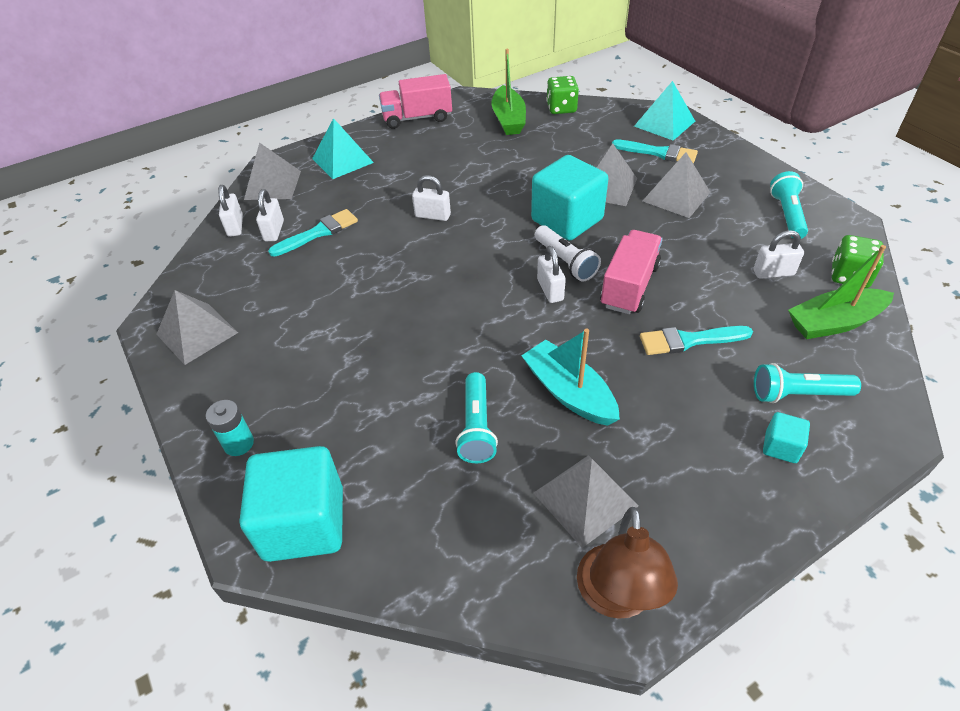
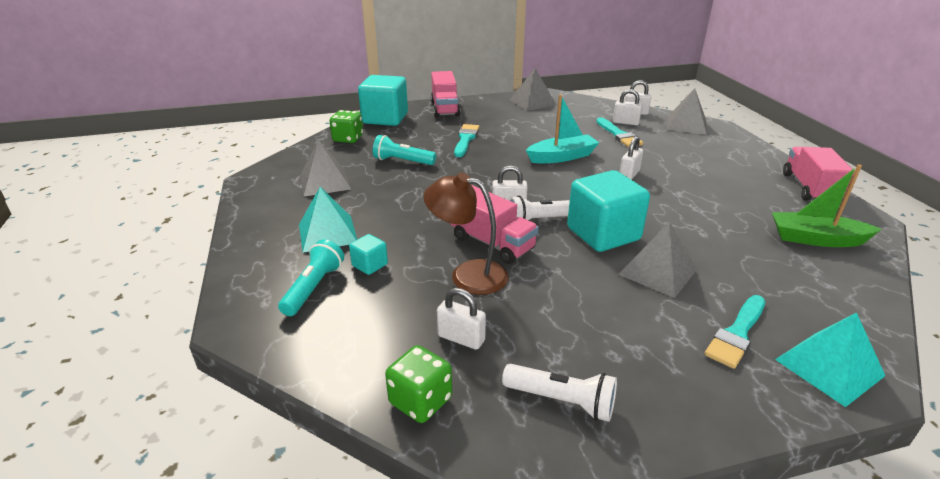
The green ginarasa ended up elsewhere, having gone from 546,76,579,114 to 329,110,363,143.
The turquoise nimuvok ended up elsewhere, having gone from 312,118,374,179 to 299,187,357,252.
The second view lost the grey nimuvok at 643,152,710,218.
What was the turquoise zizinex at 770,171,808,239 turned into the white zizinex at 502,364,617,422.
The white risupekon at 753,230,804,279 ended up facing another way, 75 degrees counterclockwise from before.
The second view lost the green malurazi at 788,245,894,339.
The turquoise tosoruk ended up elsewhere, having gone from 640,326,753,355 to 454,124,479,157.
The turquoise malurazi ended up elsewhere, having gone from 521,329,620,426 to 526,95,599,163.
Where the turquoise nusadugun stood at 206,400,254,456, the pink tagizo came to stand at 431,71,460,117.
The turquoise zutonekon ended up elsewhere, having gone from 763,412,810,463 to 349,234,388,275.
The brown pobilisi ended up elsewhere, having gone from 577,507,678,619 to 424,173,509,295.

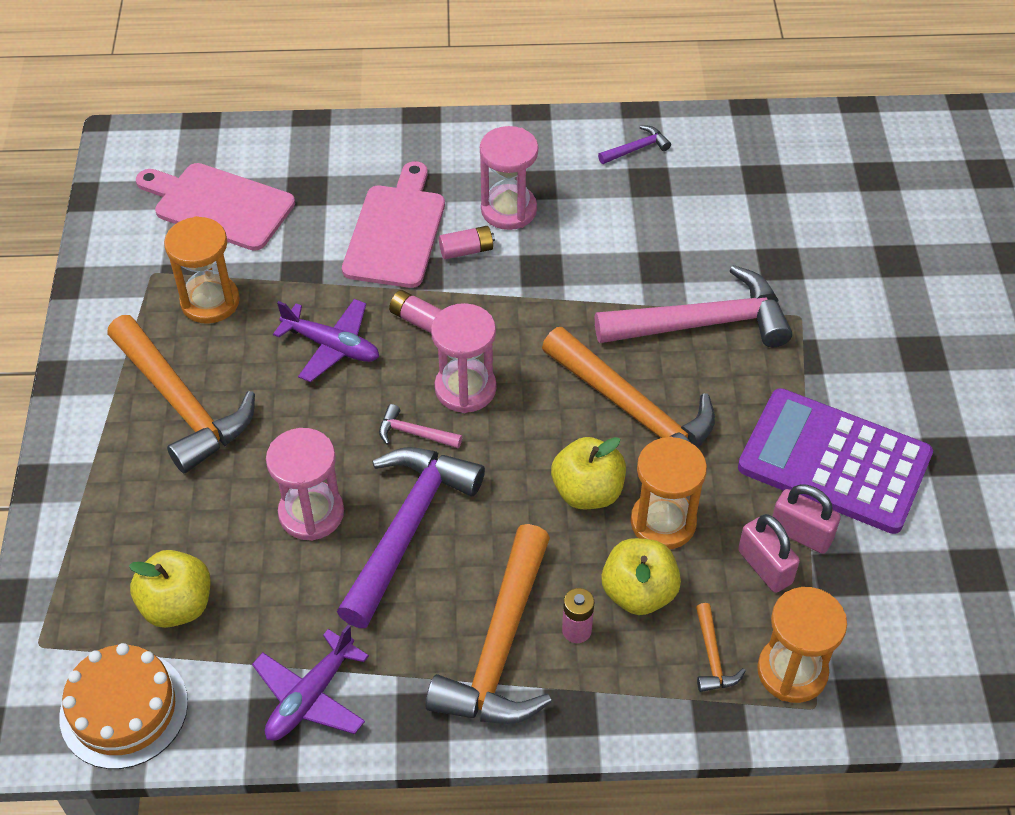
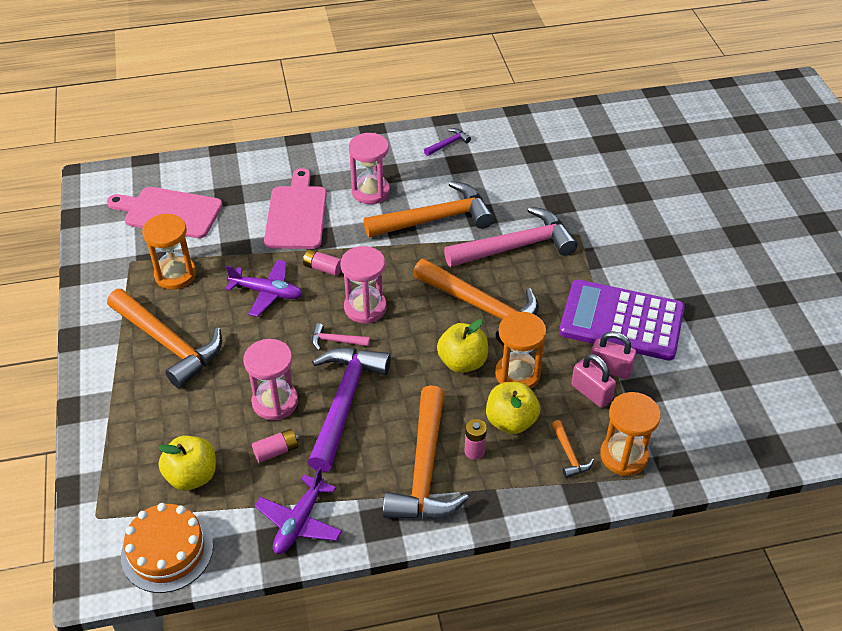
The pink nusadugun ended up elsewhere, having gone from 439,226,495,259 to 252,429,299,463.
The second view gained the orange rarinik at 364,181,494,237.

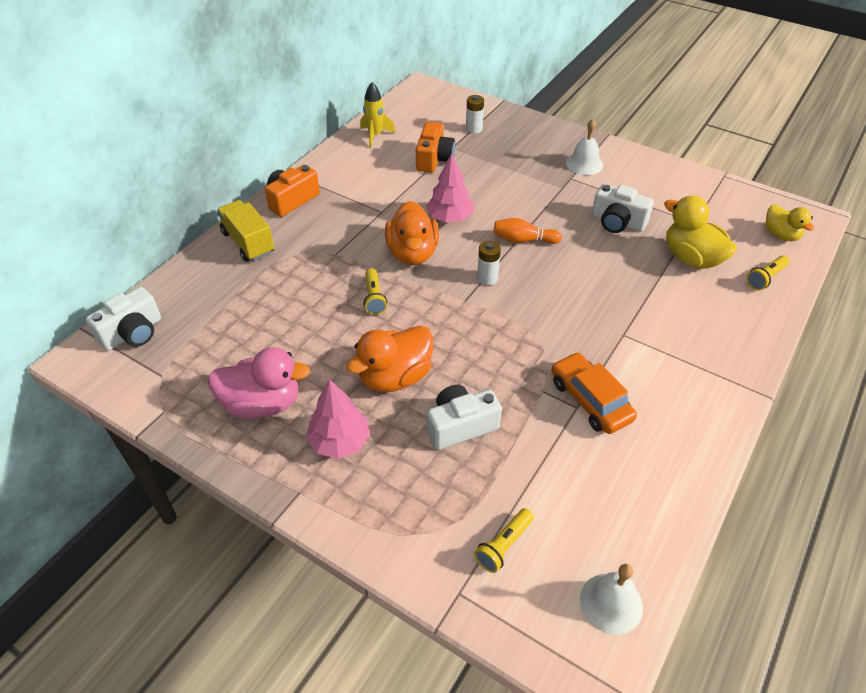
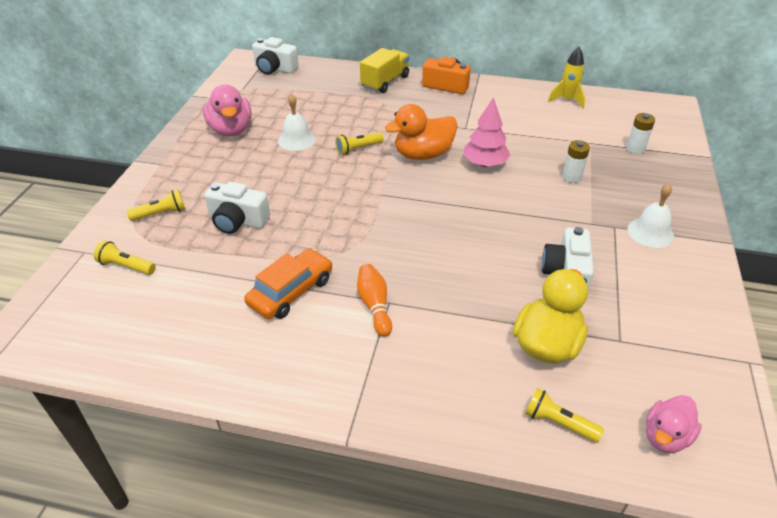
The second view lost the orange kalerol at 416,122,455,173.
What was the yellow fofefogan at 766,204,815,241 turned into the pink fofefogan at 646,395,702,453.
The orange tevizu ended up elsewhere, having gone from 493,218,562,244 to 357,264,392,336.
The white nusadugun ended up elsewhere, having gone from 477,241,501,285 to 562,140,590,183.
The second view lost the orange fofefogan at 346,326,433,392.
The second view lost the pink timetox at 306,379,370,459.
The white kalerol at 427,385,502,450 ended up facing another way, 150 degrees clockwise from before.
The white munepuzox ended up elsewhere, having gone from 580,564,643,635 to 278,94,316,151.
The second view gained the yellow zizinex at 127,190,185,221.

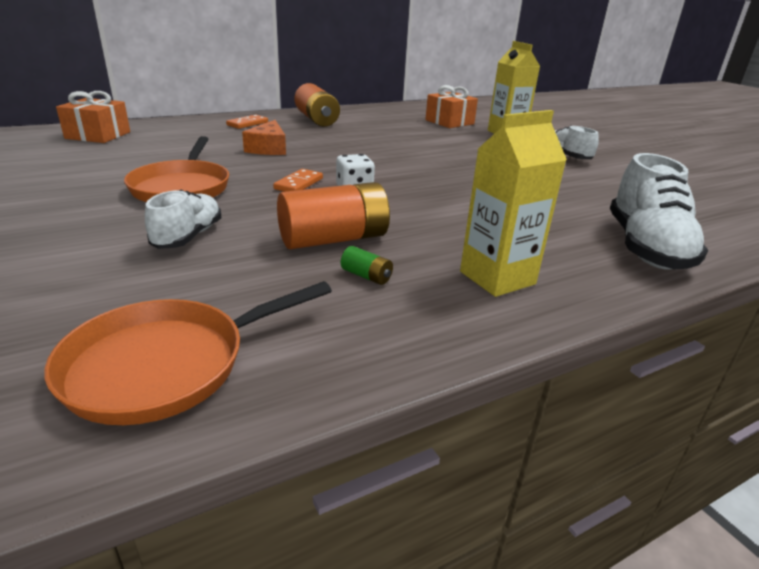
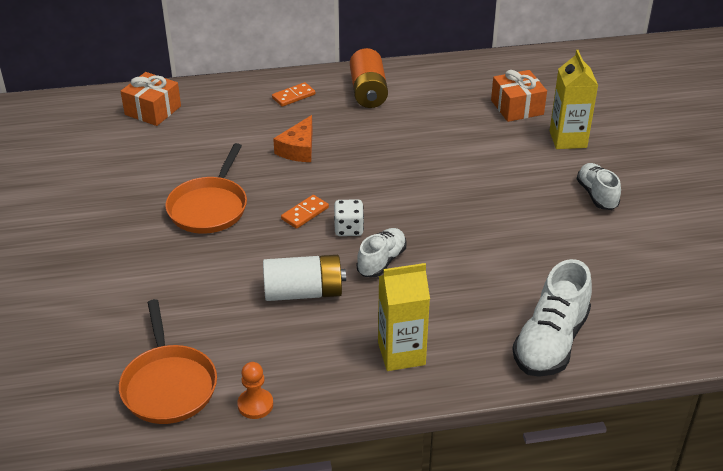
What was the orange nusadugun at 277,182,390,249 turned into the white nusadugun at 263,255,346,301.
The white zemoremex ended up elsewhere, having gone from 145,190,221,249 to 357,228,406,277.
The second view lost the green nusadugun at 341,246,393,285.
The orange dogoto at 44,281,332,425 ended up facing another way, 90 degrees counterclockwise from before.
The second view gained the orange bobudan at 237,362,273,419.

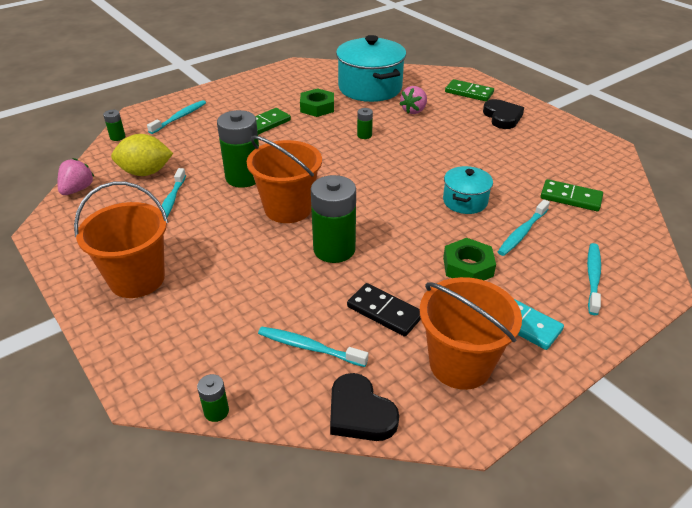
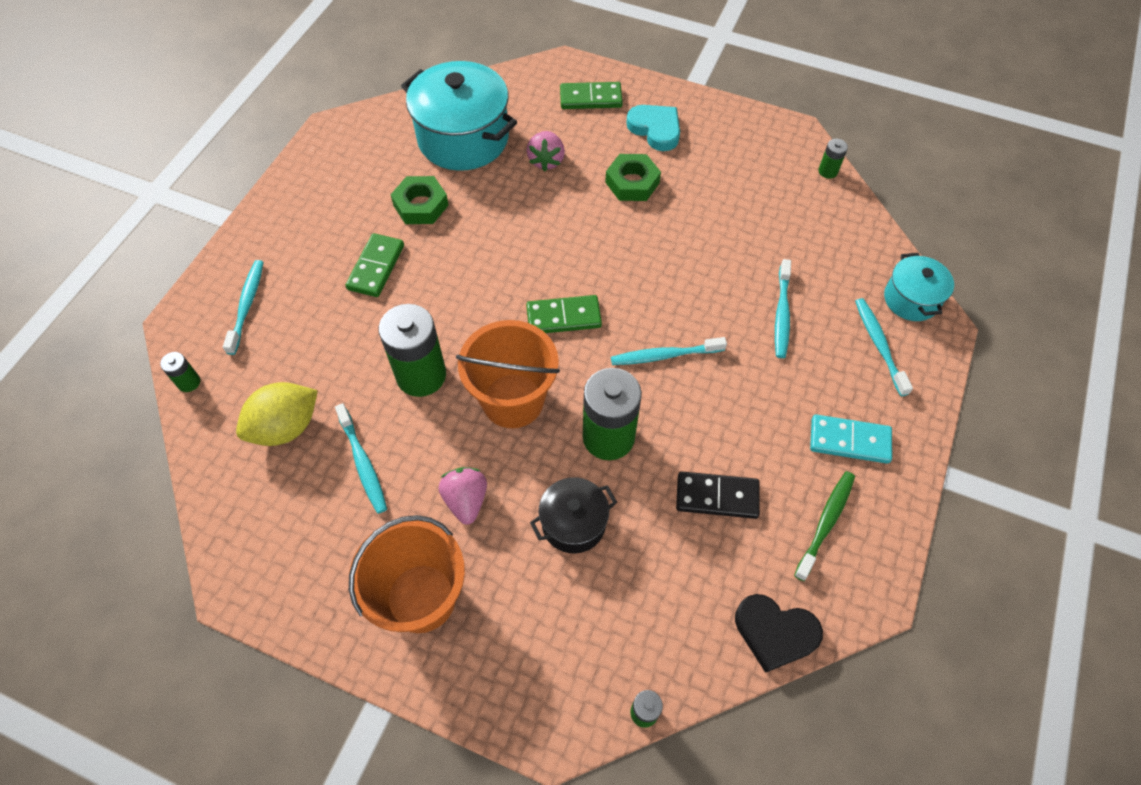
What was the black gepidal at 483,99,524,129 turned into the turquoise gepidal at 626,105,680,151.
The green nusadugun ended up elsewhere, having gone from 357,108,373,139 to 818,139,848,179.
The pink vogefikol ended up elsewhere, having gone from 58,158,94,195 to 439,467,487,525.
The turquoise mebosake ended up elsewhere, having gone from 443,166,493,214 to 884,253,954,321.
The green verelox ended up elsewhere, having gone from 540,179,603,211 to 526,295,602,333.
The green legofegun ended up elsewhere, having gone from 443,238,496,280 to 605,154,661,201.
Where the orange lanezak stood at 420,277,522,390, the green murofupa came to stand at 794,471,855,581.
The turquoise murofupa ended up elsewhere, having gone from 258,327,368,367 to 611,337,727,365.
The second view gained the black mebosake at 530,477,617,553.

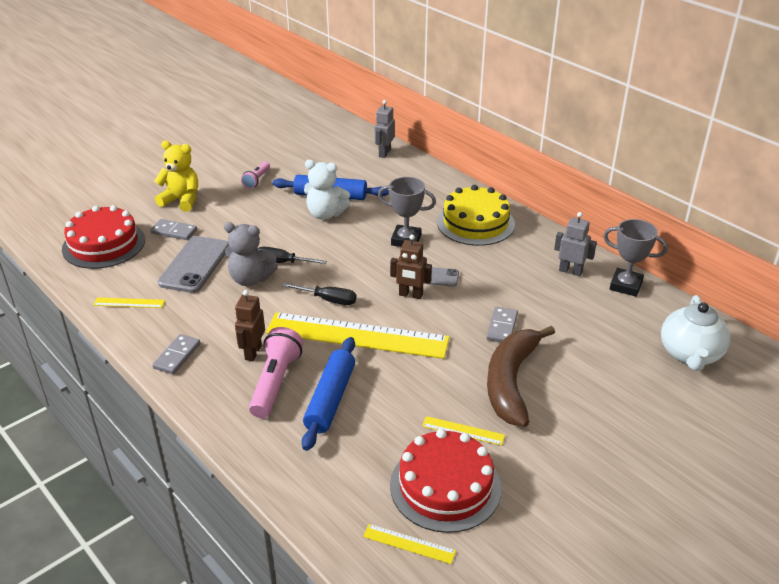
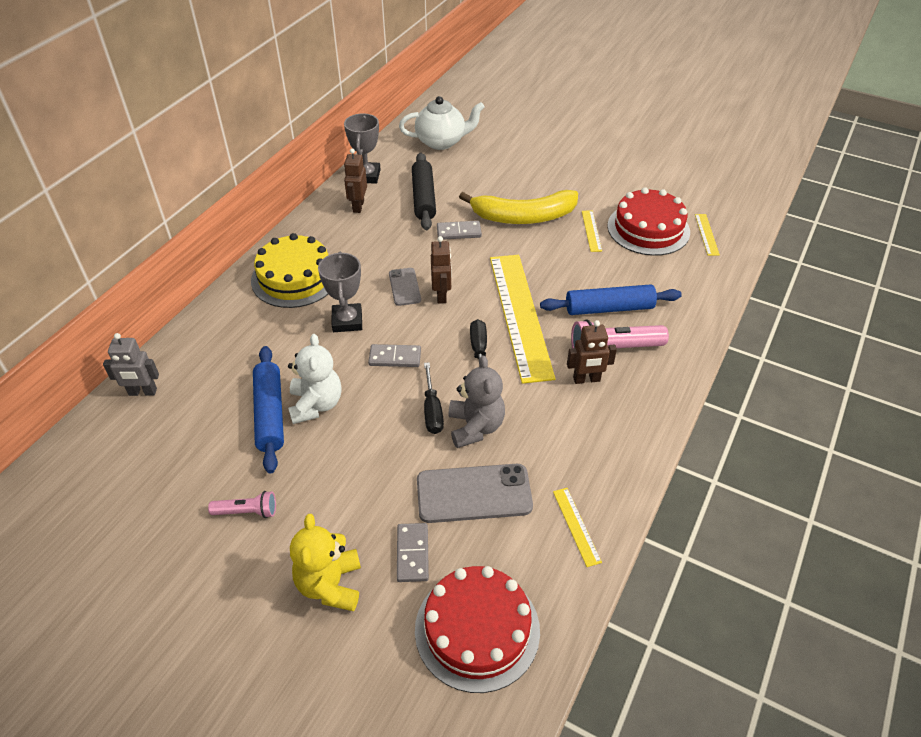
What was the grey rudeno at 554,212,597,277 turned into the brown rudeno at 344,148,367,213.
What was the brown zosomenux at 487,326,555,427 turned into the yellow zosomenux at 459,190,578,224.
The grey verelox ended up elsewhere, having gone from 152,334,200,374 to 368,344,421,367.
The second view gained the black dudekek at 412,153,436,230.

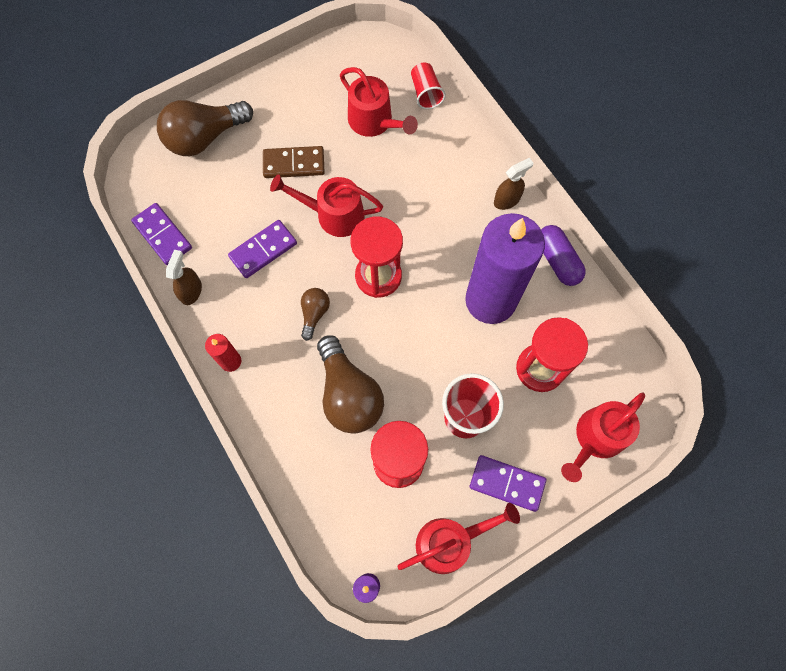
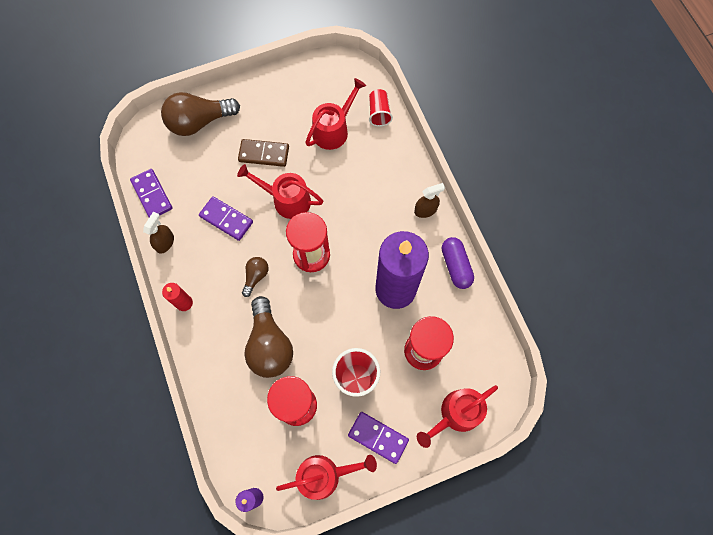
The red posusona at 340,67,418,137 ended up facing another way, 105 degrees counterclockwise from before.
The purple verelox at 228,220,297,278 ended up facing another way, 60 degrees clockwise from before.

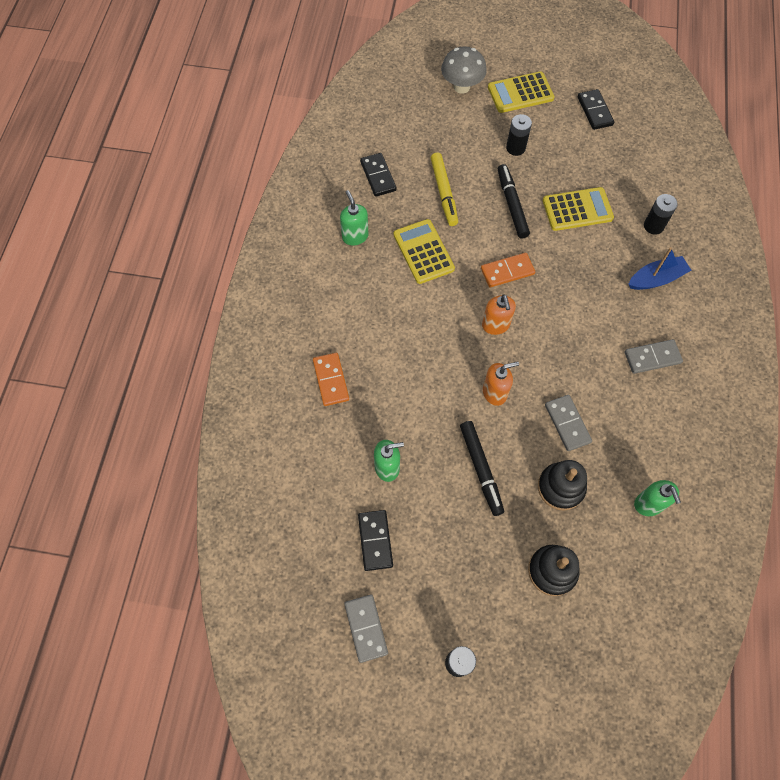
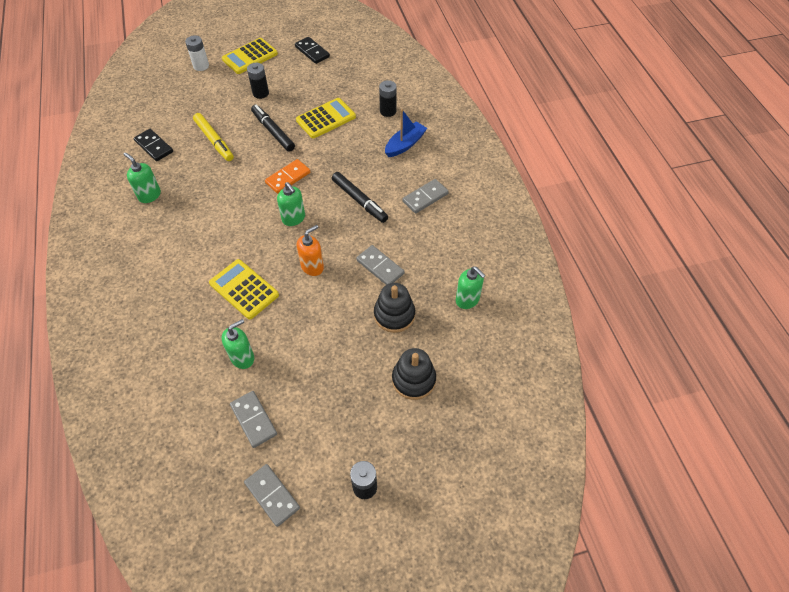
Where the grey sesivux stood at 441,47,487,94, the white nusadugun came to stand at 185,35,209,71.
The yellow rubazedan ended up elsewhere, having gone from 393,219,455,284 to 209,259,279,319.
What was the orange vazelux at 482,294,516,335 turned into the green vazelux at 277,182,305,226.
The second view lost the orange verelox at 313,353,349,406.
The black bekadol ended up elsewhere, having gone from 460,421,504,516 to 332,172,388,223.
What was the black verelox at 358,510,393,571 turned into the grey verelox at 230,391,277,448.

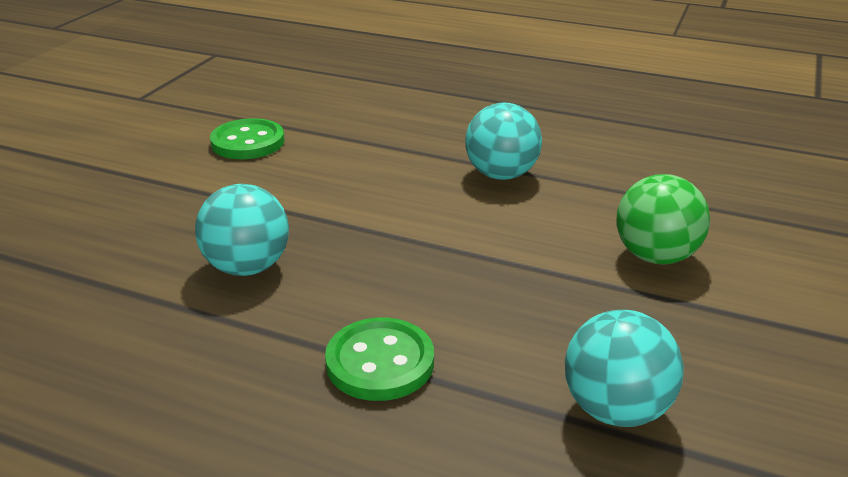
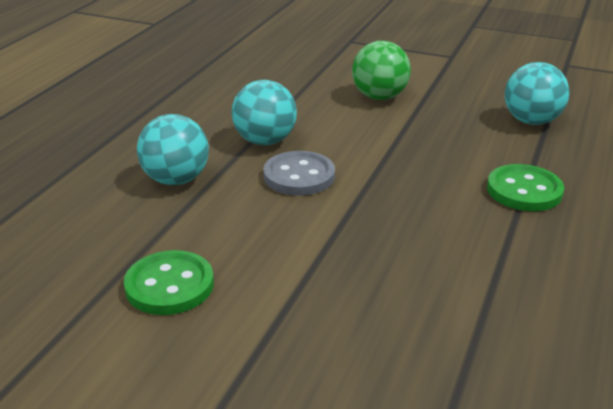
The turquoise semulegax ended up elsewhere, having gone from 195,184,289,276 to 137,114,209,185.
The second view gained the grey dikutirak at 263,151,335,196.

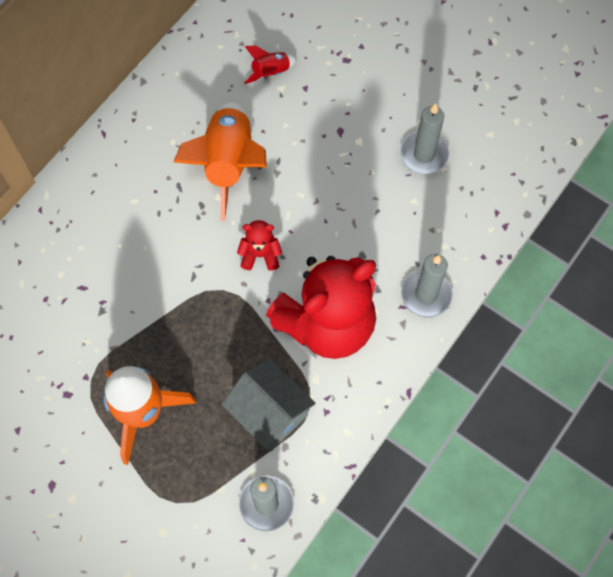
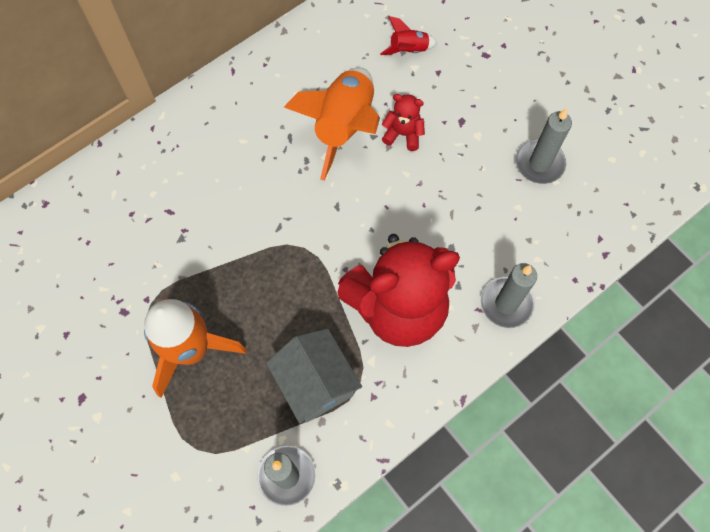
The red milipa ended up elsewhere, having gone from 237,220,282,270 to 382,94,425,151.

